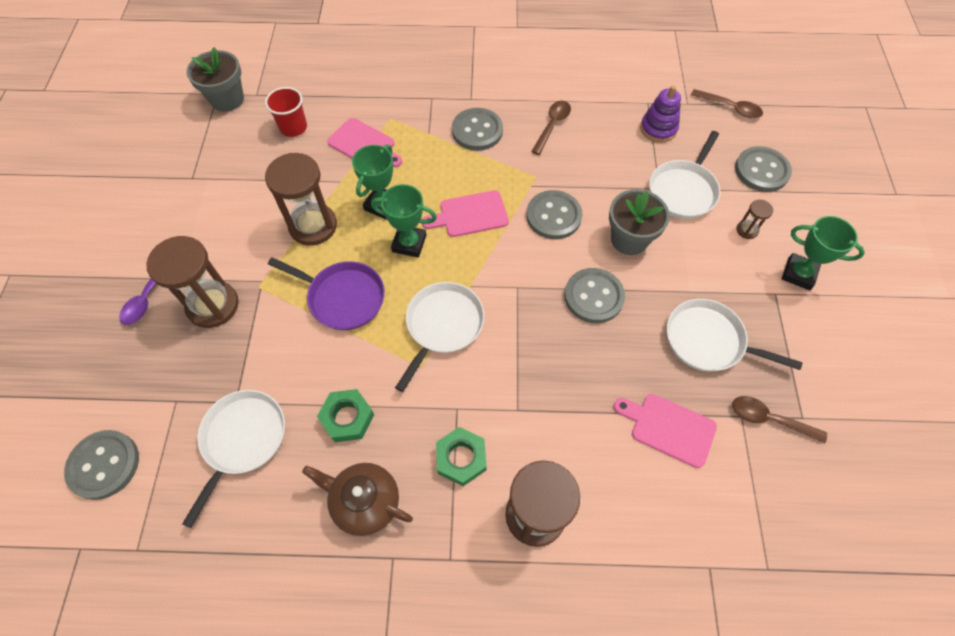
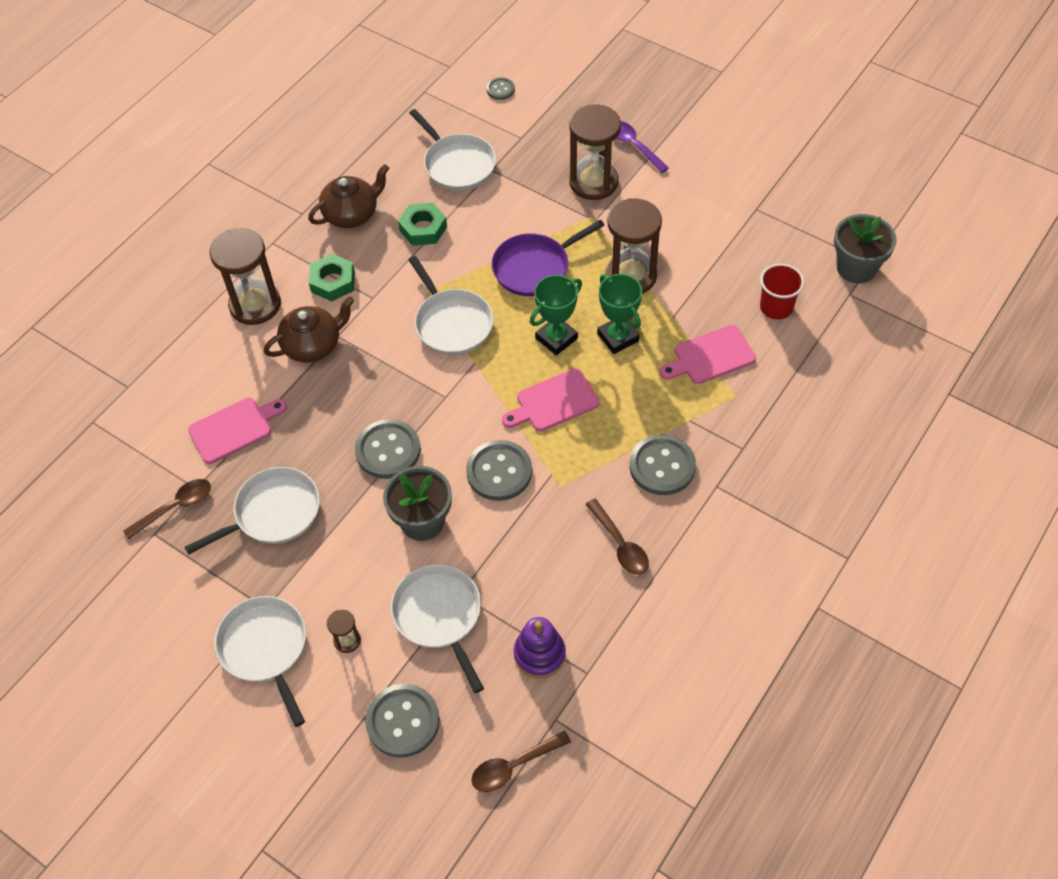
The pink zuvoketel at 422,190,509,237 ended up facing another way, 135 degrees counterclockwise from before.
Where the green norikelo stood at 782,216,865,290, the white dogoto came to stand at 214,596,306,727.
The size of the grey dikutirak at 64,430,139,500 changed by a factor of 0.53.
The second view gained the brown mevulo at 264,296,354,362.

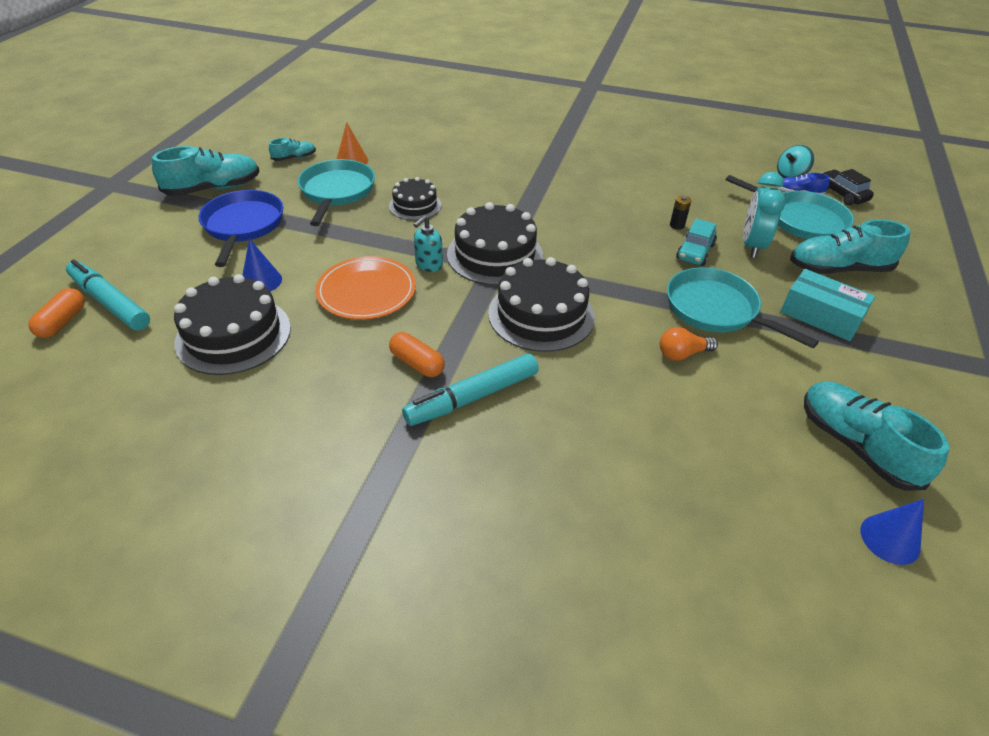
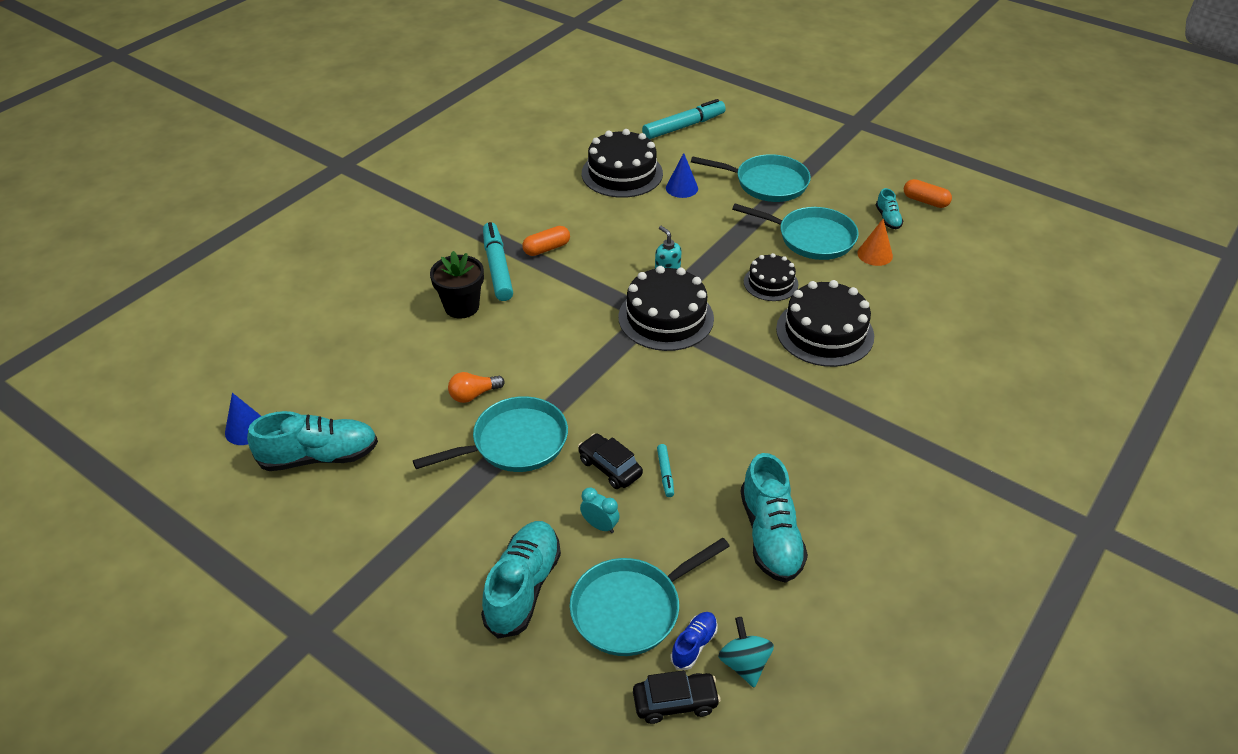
The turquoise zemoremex ended up elsewhere, having gone from 152,146,260,196 to 740,453,808,583.
The size of the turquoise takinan at 743,172,786,258 changed by a factor of 0.55.
What was the blue dogoto at 199,190,283,267 turned into the turquoise dogoto at 691,154,811,202.
Where the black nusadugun stood at 670,196,691,230, the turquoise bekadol came to stand at 657,444,674,497.
What was the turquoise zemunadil at 676,218,717,266 turned into the black zemunadil at 578,433,643,489.
The second view lost the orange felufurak at 315,256,416,320.
The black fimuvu ended up elsewhere, having gone from 488,257,595,352 to 776,280,874,367.
The second view lost the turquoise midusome at 780,269,875,341.
The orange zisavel ended up elsewhere, having gone from 28,288,85,338 to 904,179,952,208.
The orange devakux at 660,327,718,361 ended up facing another way, 120 degrees counterclockwise from before.
The second view gained the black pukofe at 430,251,484,318.

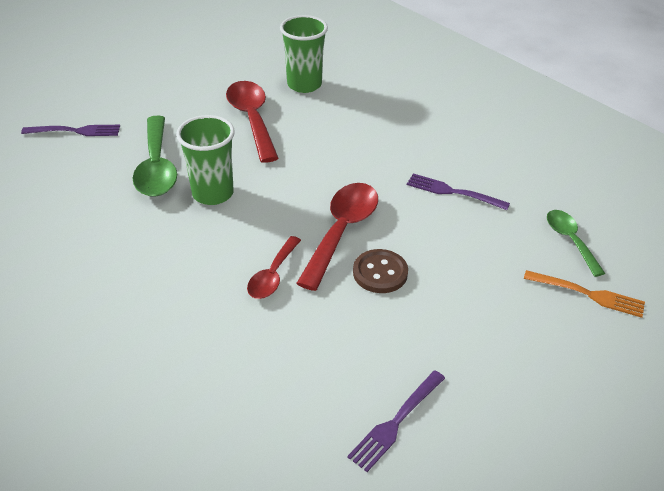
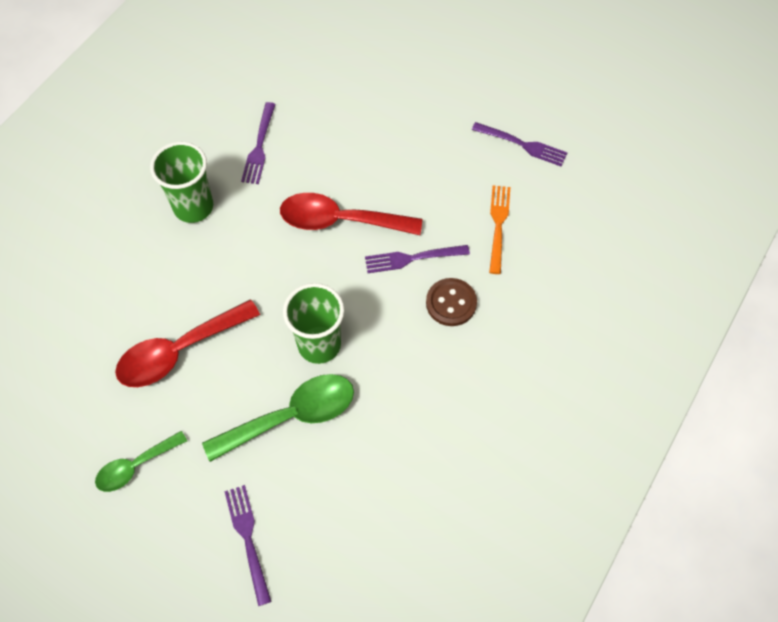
The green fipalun ended up elsewhere, having gone from 280,15,328,93 to 150,142,213,223.
The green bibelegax ended up elsewhere, having gone from 547,210,605,277 to 95,431,187,492.
Where the red bibelegax stood at 247,236,301,299, the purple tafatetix came to stand at 365,245,470,273.
The brown dikutirak ended up elsewhere, having gone from 353,249,408,293 to 426,278,477,326.
The orange tafatetix ended up elsewhere, having gone from 524,270,645,318 to 489,185,510,274.

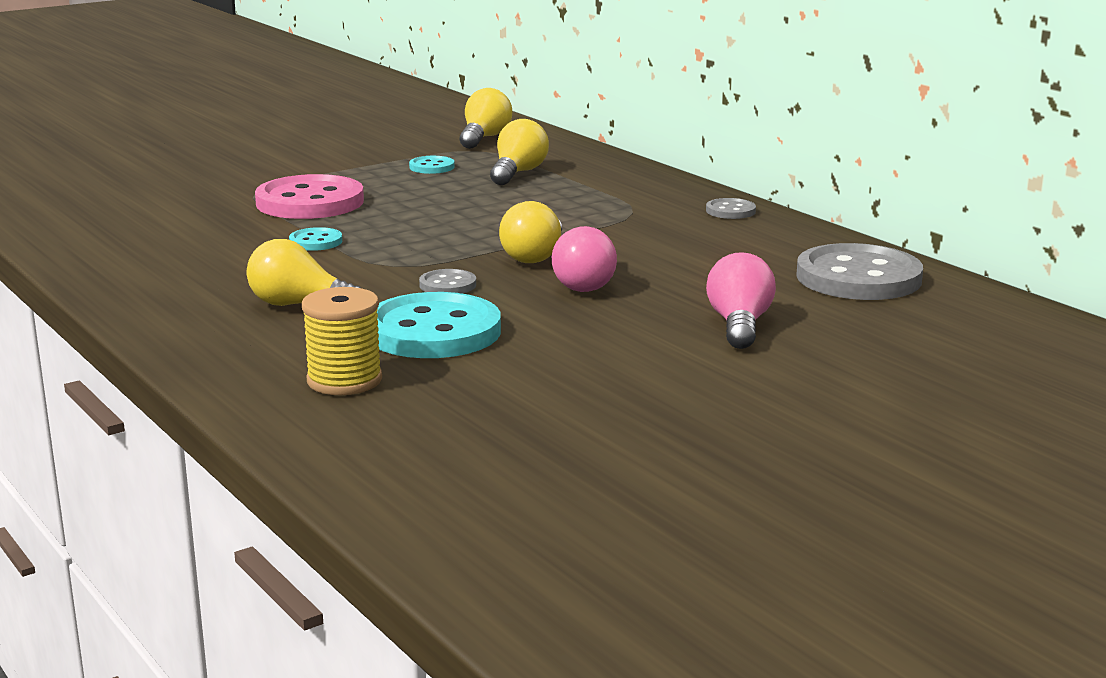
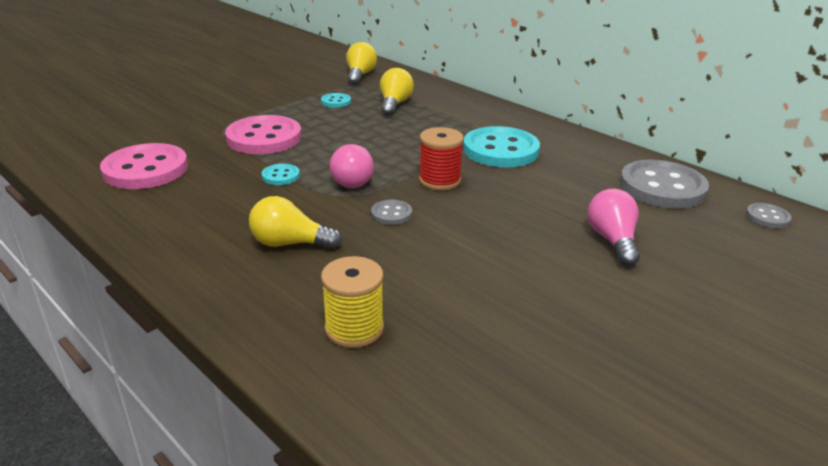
The grey dikutirak ended up elsewhere, having gone from 706,198,756,219 to 746,203,792,228.
Where the yellow devakux stood at 499,201,562,263, the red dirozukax came to stand at 419,127,464,190.
The pink devakux ended up elsewhere, having gone from 552,226,617,292 to 330,144,374,188.
The turquoise dikutirak ended up elsewhere, having gone from 377,292,501,358 to 463,126,540,168.
The second view gained the pink dikutirak at 100,143,188,189.

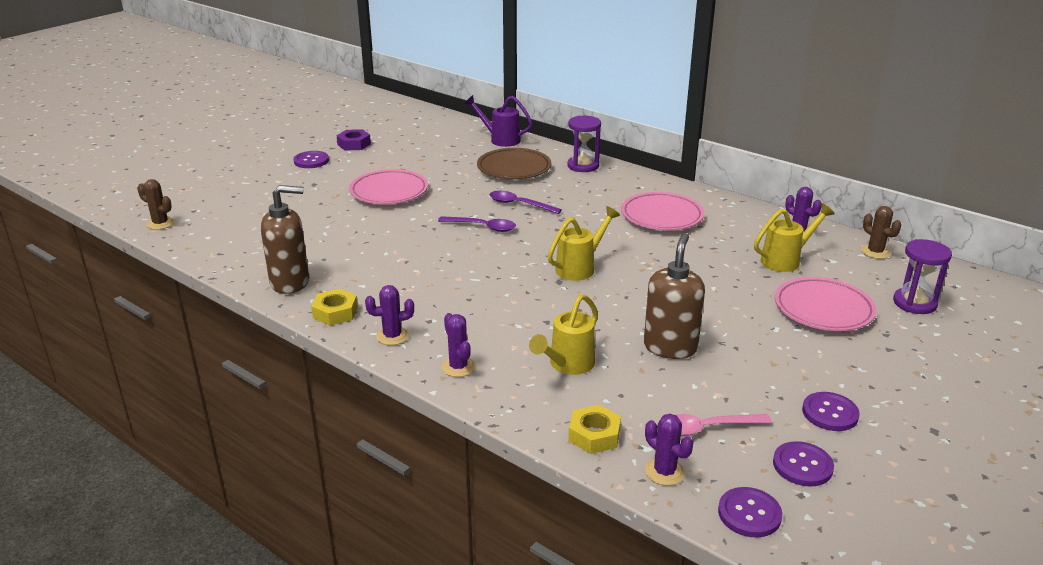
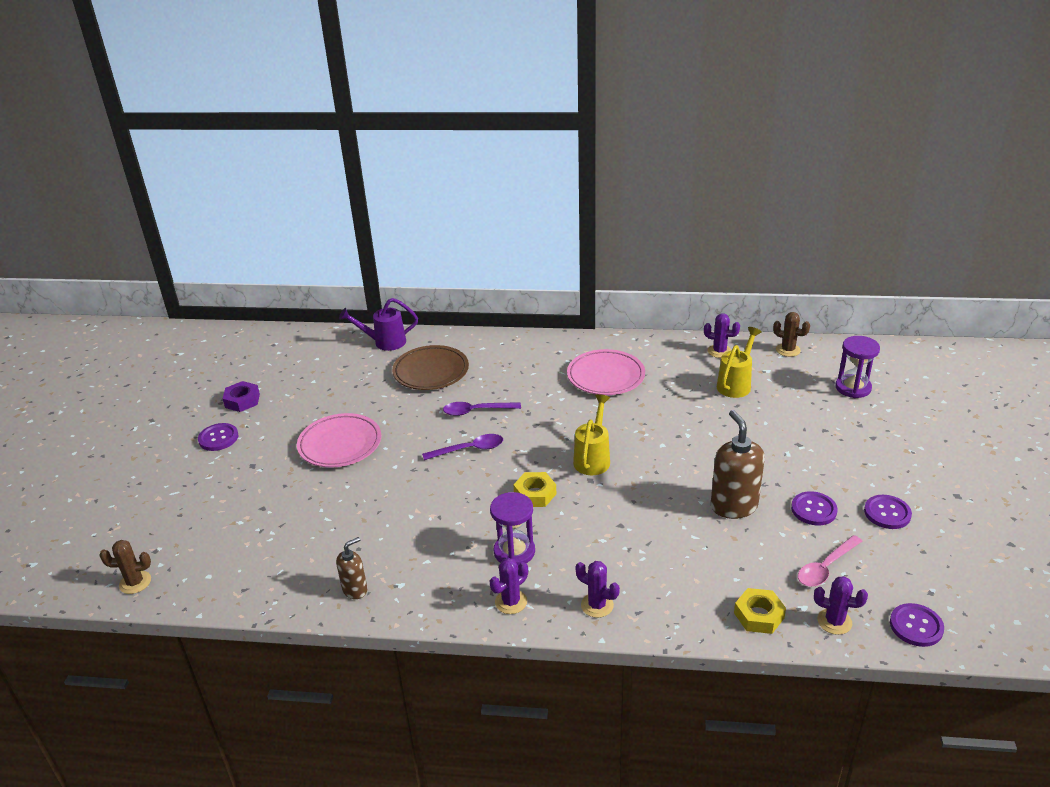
The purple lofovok ended up elsewhere, having gone from 567,116,601,172 to 490,492,535,566.
The size of the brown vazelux at 261,185,309,294 changed by a factor of 0.57.
The second view lost the pink felufurak at 775,277,877,331.
The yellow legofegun ended up elsewhere, having gone from 311,289,358,326 to 513,472,556,507.
The second view lost the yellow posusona at 529,294,598,375.
The purple dikutirak ended up elsewhere, having gone from 773,441,834,486 to 791,491,837,525.

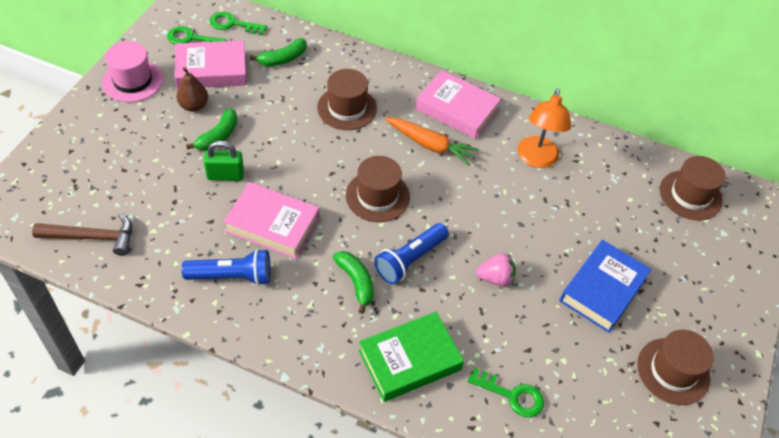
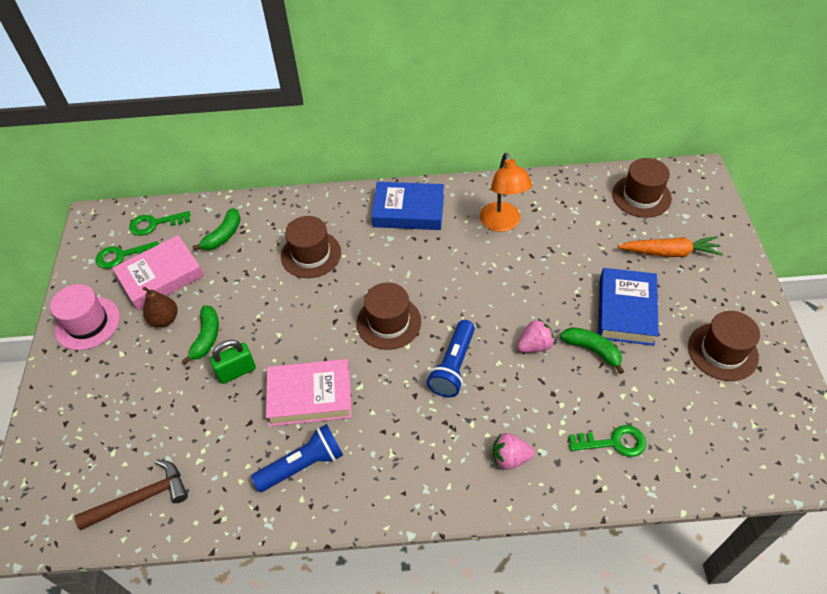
What was the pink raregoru at 416,70,501,139 turned into the blue raregoru at 371,182,444,230.
The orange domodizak ended up elsewhere, having gone from 385,117,479,166 to 618,236,723,257.
The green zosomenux ended up elsewhere, having gone from 333,251,374,314 to 560,327,624,374.
Where the green raregoru stood at 359,312,464,402, the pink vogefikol came to stand at 493,433,535,470.

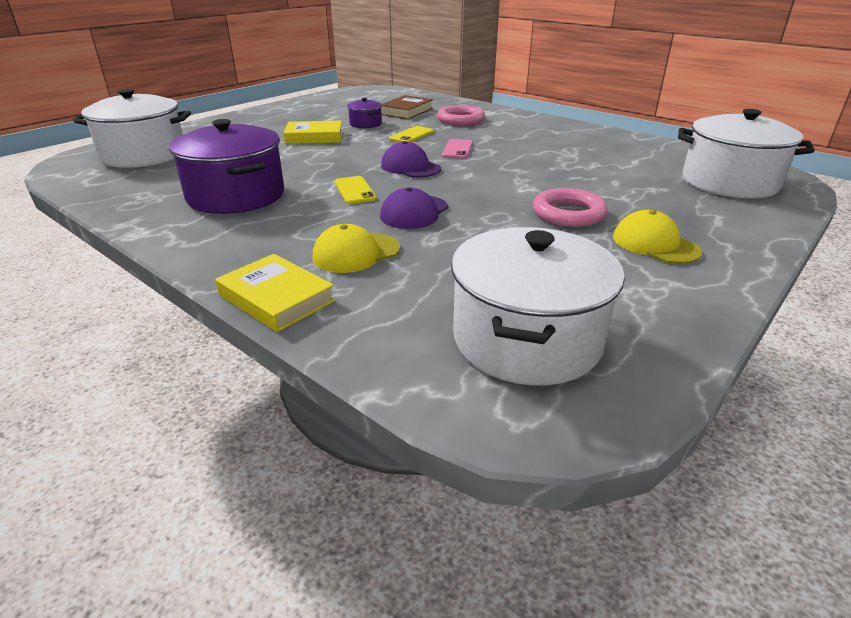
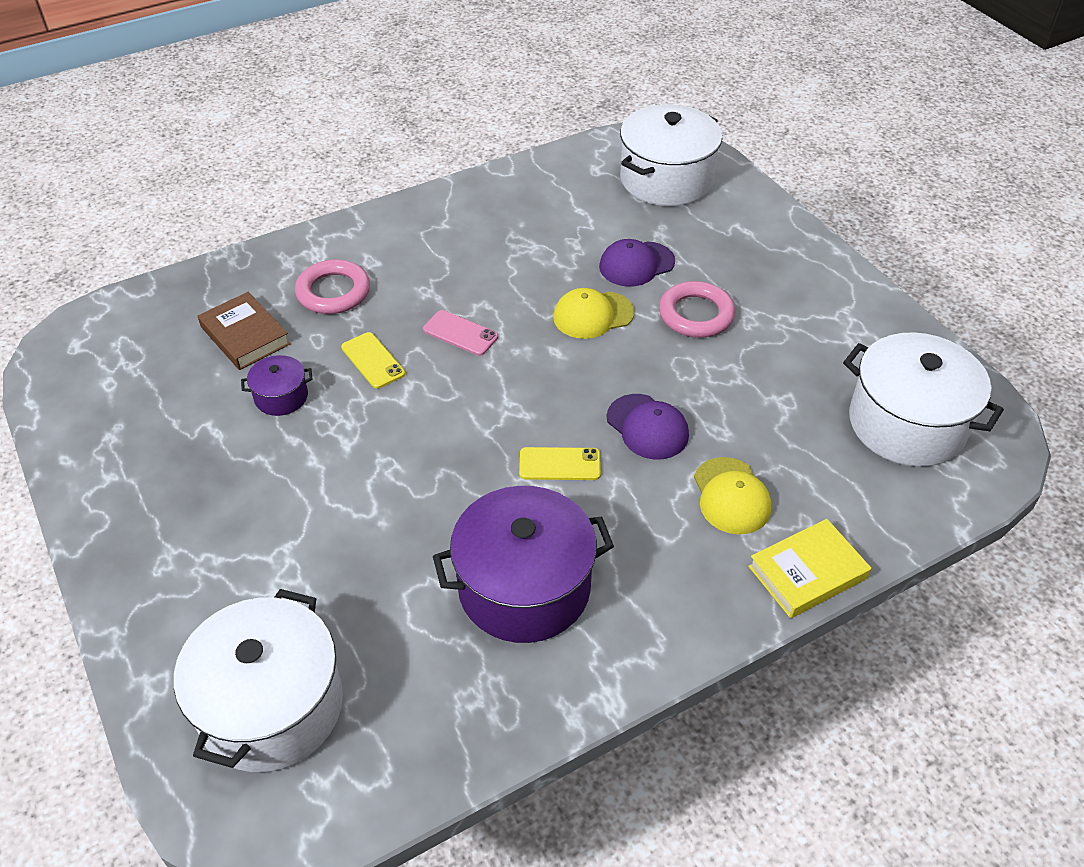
The second view lost the yellow raregoru at 283,121,343,144.
The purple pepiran ended up elsewhere, having gone from 381,141,441,178 to 599,239,675,287.
The yellow pepiran ended up elsewhere, having gone from 613,210,702,264 to 553,288,634,339.

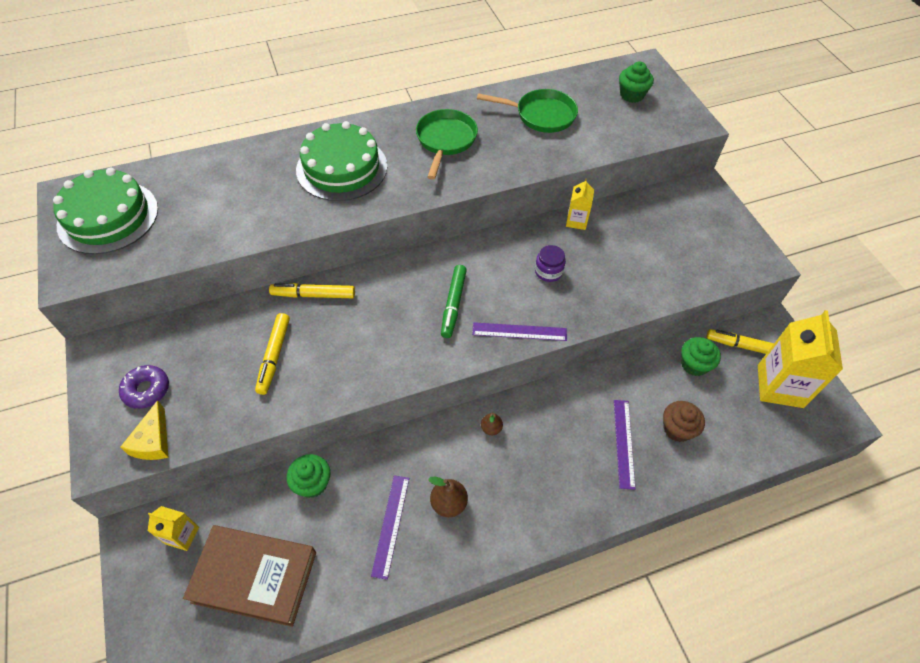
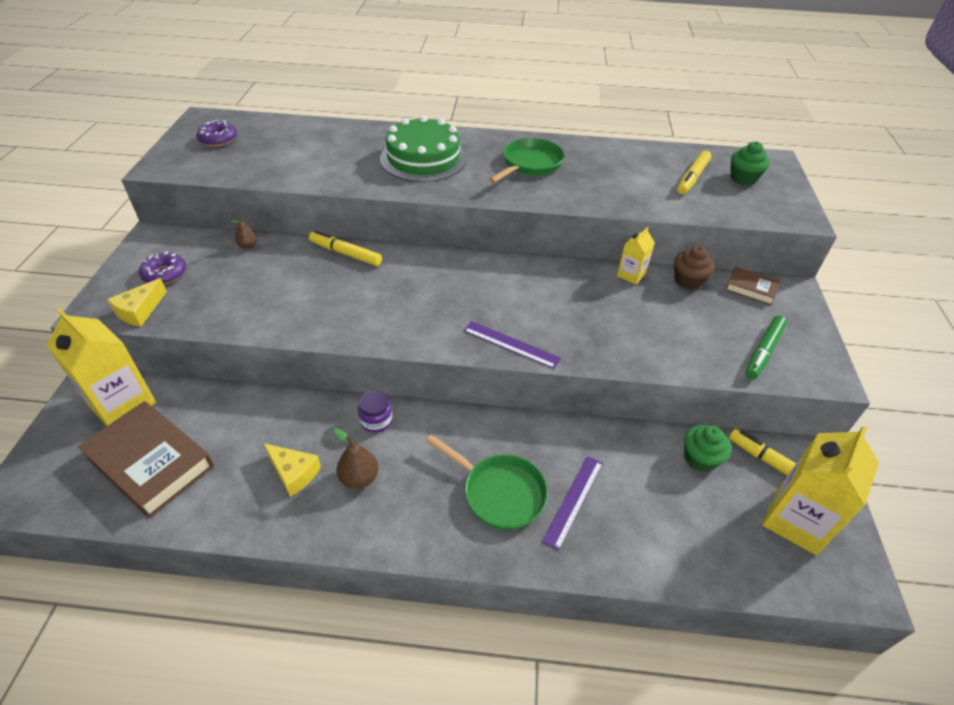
The green dogoto ended up elsewhere, having gone from 477,89,578,133 to 426,435,548,530.
Where the green fimuvu stood at 53,168,158,254, the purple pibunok came to stand at 196,120,237,147.
The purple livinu ended up elsewhere, having gone from 535,245,566,282 to 357,390,393,433.
The green bekadol ended up elsewhere, having gone from 441,265,467,338 to 745,315,787,379.
The yellow bekadol ended up elsewhere, having gone from 255,313,290,395 to 677,151,711,194.
The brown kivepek ended up elsewhere, having gone from 663,401,705,442 to 674,245,715,290.
The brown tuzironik ended up elsewhere, having gone from 481,413,503,435 to 230,217,257,249.
The second view lost the green kivepek at 286,454,331,498.
Where the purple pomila stood at 371,475,409,580, the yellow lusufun came to stand at 263,443,321,497.
The size of the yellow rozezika at 148,506,199,551 changed by a factor of 1.97.
The second view gained the brown raregoru at 725,266,780,305.

